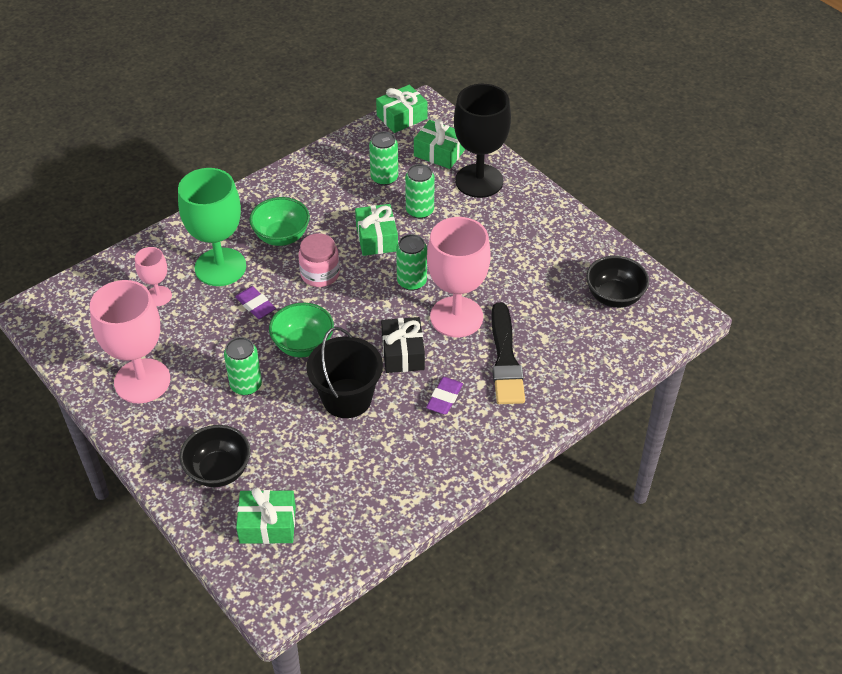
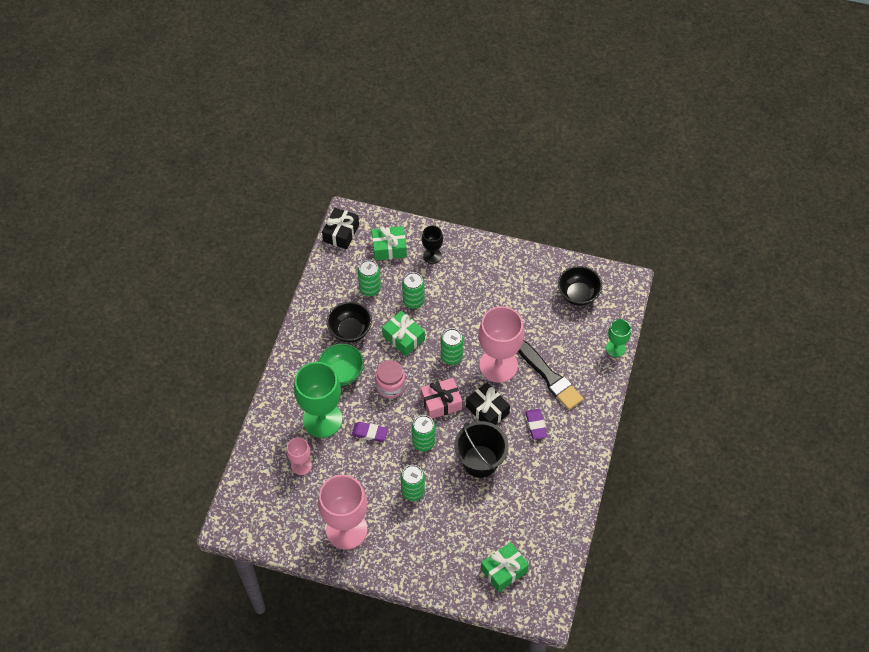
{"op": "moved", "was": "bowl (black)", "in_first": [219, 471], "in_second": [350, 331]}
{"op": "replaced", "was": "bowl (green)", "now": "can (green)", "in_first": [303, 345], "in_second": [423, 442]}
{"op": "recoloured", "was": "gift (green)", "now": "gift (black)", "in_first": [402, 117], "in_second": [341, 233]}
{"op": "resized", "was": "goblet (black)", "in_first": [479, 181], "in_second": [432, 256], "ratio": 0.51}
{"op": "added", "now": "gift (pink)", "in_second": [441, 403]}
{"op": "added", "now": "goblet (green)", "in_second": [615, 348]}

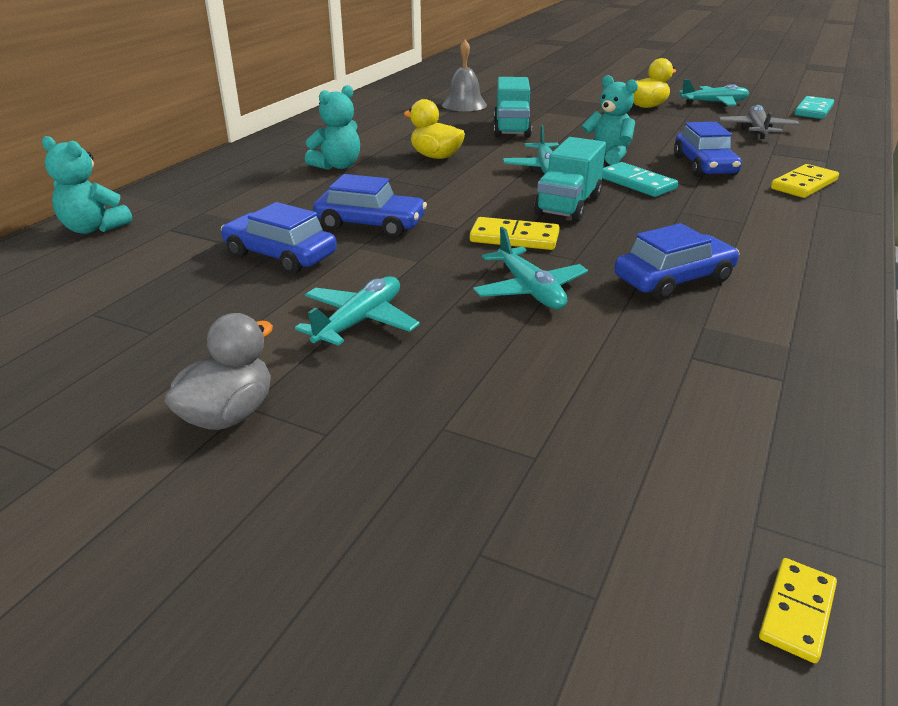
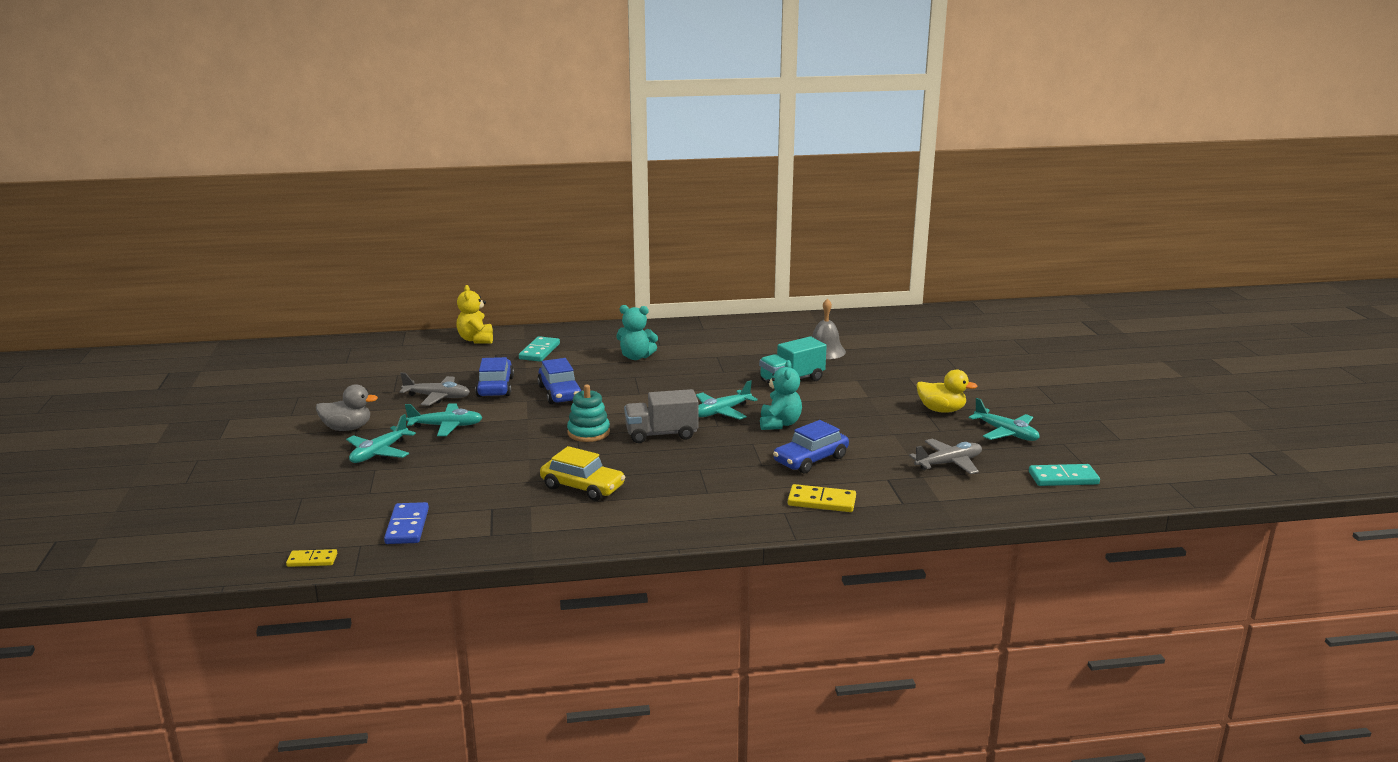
{"op": "recoloured", "was": "teddy bear (turquoise)", "now": "teddy bear (yellow)", "in_first": [94, 228], "in_second": [476, 340]}
{"op": "removed", "was": "duck (yellow)", "in_first": [436, 157]}
{"op": "replaced", "was": "domino (yellow)", "now": "stacking toy (turquoise)", "in_first": [514, 238], "in_second": [588, 432]}
{"op": "moved", "was": "plane (turquoise)", "in_first": [530, 290], "in_second": [379, 453]}
{"op": "recoloured", "was": "truck (turquoise)", "now": "truck (grey)", "in_first": [568, 205], "in_second": [661, 434]}
{"op": "moved", "was": "domino (turquoise)", "in_first": [636, 183], "in_second": [539, 351]}
{"op": "recoloured", "was": "car (blue)", "now": "car (yellow)", "in_first": [673, 279], "in_second": [582, 487]}
{"op": "added", "now": "domino (blue)", "in_second": [407, 526]}
{"op": "added", "now": "plane (grey)", "in_second": [437, 397]}

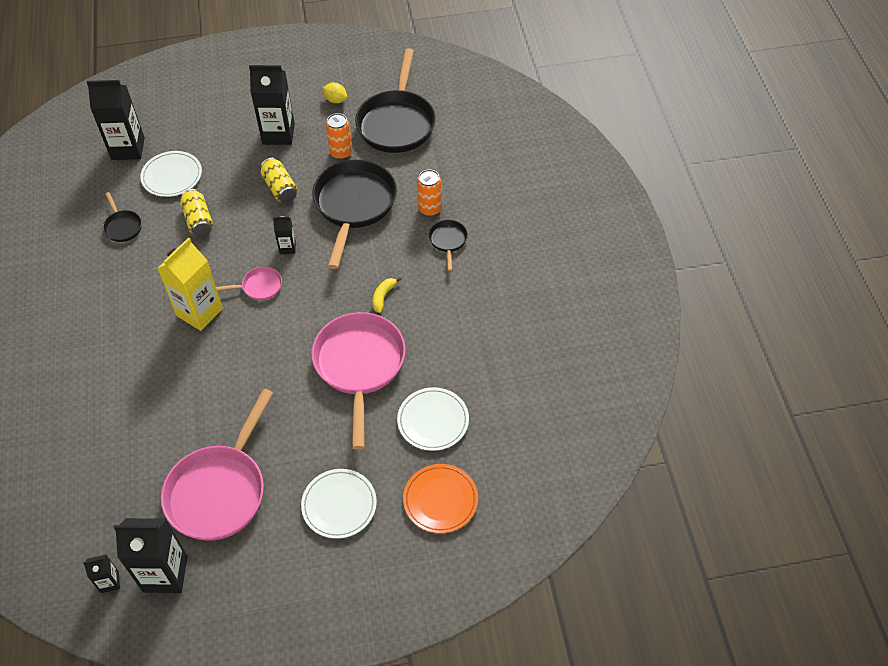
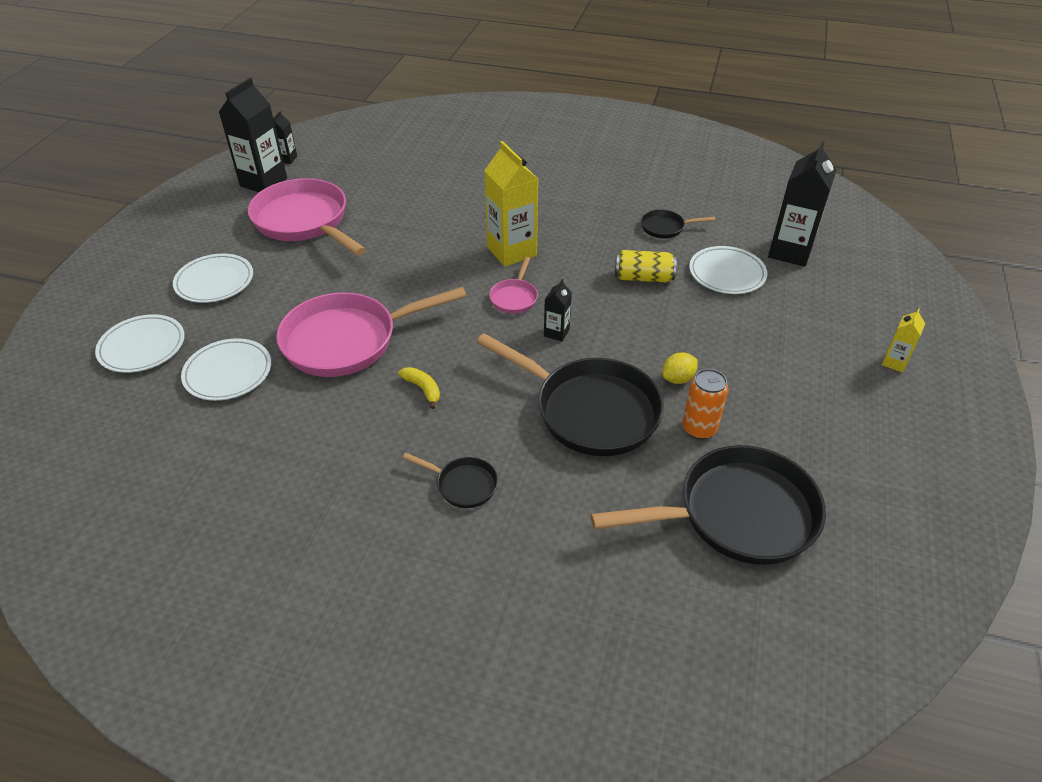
{"op": "removed", "was": "carton (black)", "in_first": [278, 134]}
{"op": "removed", "was": "can (yellow)", "in_first": [280, 188]}
{"op": "turned", "was": "pan (pink)", "in_first": [359, 366], "in_second": [347, 340], "clockwise": 135}
{"op": "moved", "was": "lemon (yellow)", "in_first": [335, 100], "in_second": [678, 379]}
{"op": "turned", "was": "pan (black)", "in_first": [397, 123], "in_second": [737, 514], "clockwise": 135}
{"op": "recoloured", "was": "plate (orange)", "now": "plate (white)", "in_first": [440, 500], "in_second": [142, 347]}
{"op": "removed", "was": "can (orange)", "in_first": [430, 209]}
{"op": "added", "now": "carton (yellow)", "in_second": [894, 362]}

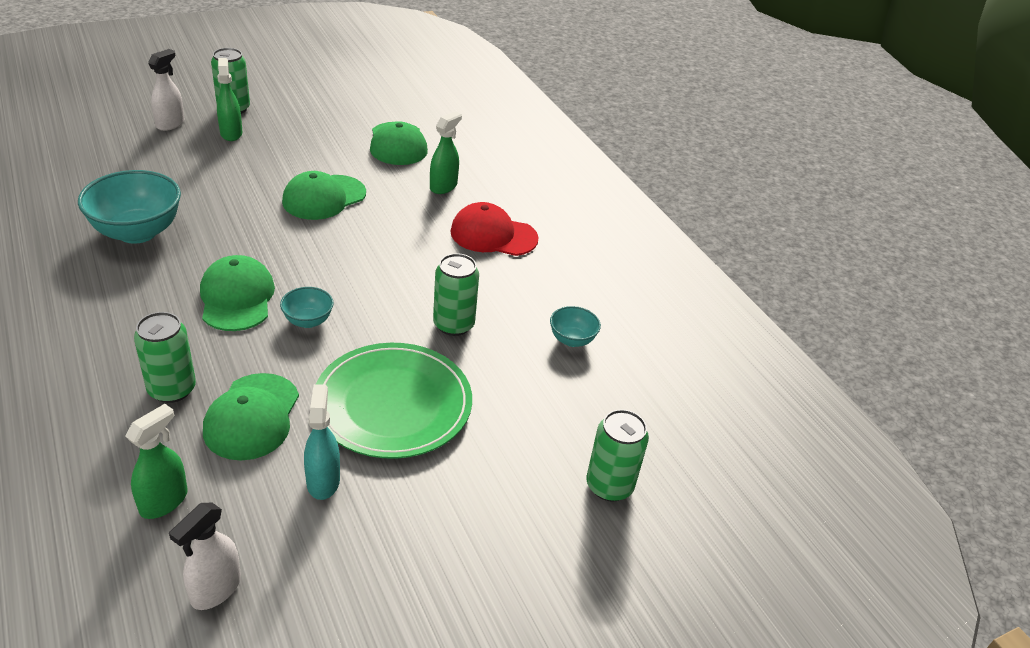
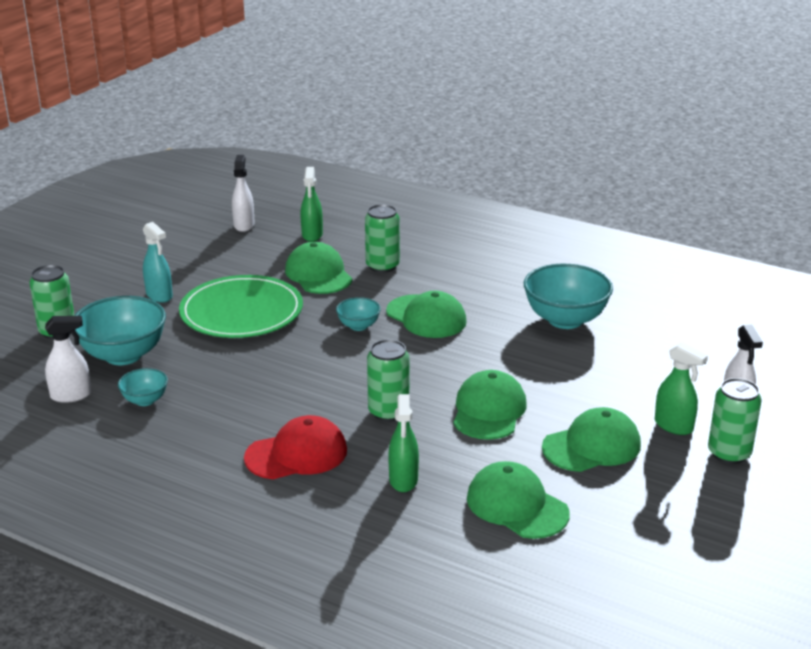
{"op": "moved", "was": "spray bottle (turquoise)", "in_first": [323, 481], "in_second": [159, 296]}
{"op": "moved", "was": "can (green)", "in_first": [453, 324], "in_second": [388, 412]}
{"op": "added", "now": "spray bottle (white)", "in_second": [71, 395]}
{"op": "added", "now": "bowl (turquoise)", "in_second": [123, 355]}
{"op": "added", "now": "cap (green)", "in_second": [592, 446]}

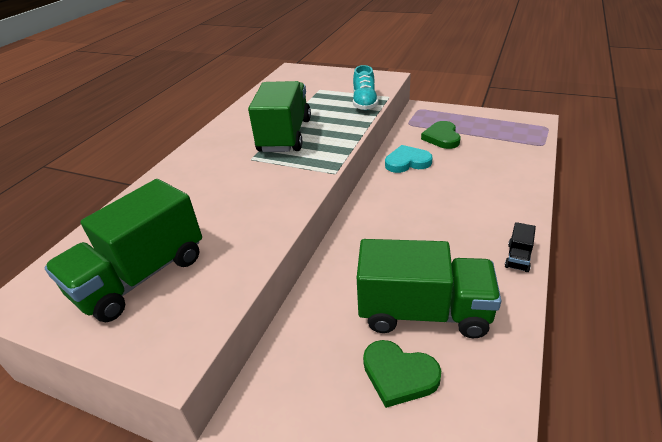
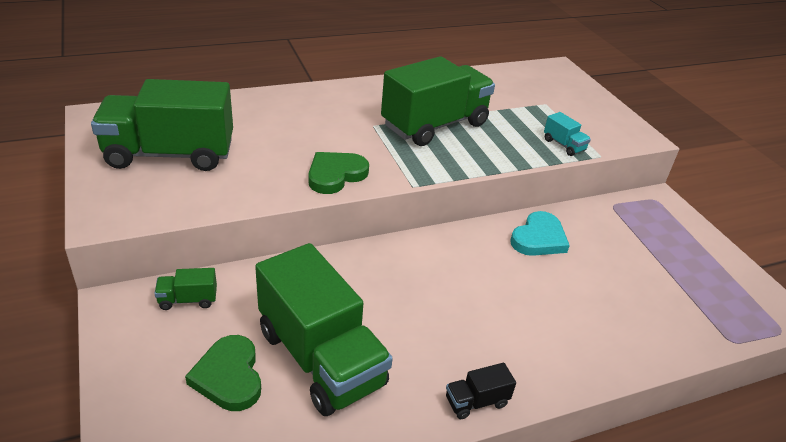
{"op": "replaced", "was": "shoe (turquoise)", "now": "truck (turquoise)", "in_first": [364, 102], "in_second": [564, 145]}
{"op": "turned", "was": "heart (turquoise)", "in_first": [407, 162], "in_second": [539, 238], "clockwise": 90}
{"op": "moved", "was": "heart (green)", "in_first": [442, 137], "in_second": [335, 175]}
{"op": "added", "now": "truck (green)", "in_second": [188, 300]}

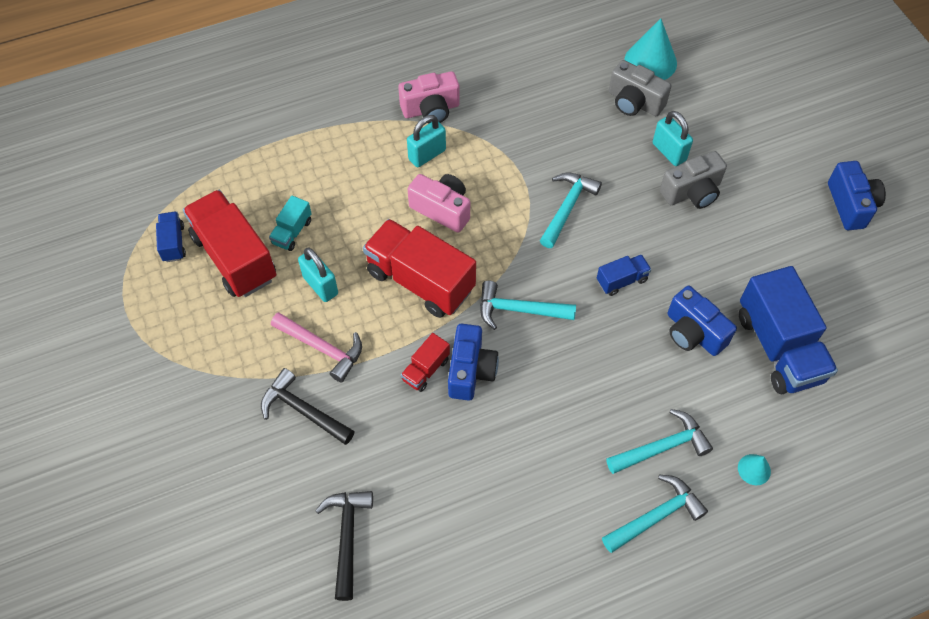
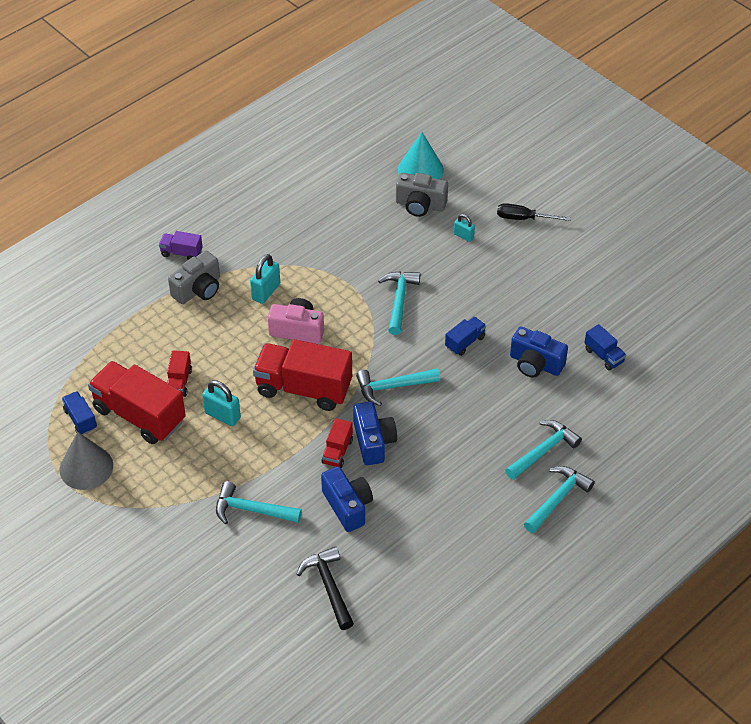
{"op": "recoloured", "was": "hammer (black)", "now": "hammer (turquoise)", "in_first": [303, 410], "in_second": [252, 510]}
{"op": "recoloured", "was": "truck (turquoise)", "now": "truck (red)", "in_first": [292, 232], "in_second": [179, 382]}
{"op": "removed", "was": "hammer (pink)", "in_first": [322, 348]}
{"op": "removed", "was": "camera (pink)", "in_first": [431, 109]}
{"op": "resized", "was": "padlock (turquoise)", "in_first": [669, 152], "in_second": [463, 236], "ratio": 0.62}
{"op": "moved", "was": "camera (grey)", "in_first": [692, 192], "in_second": [198, 289]}
{"op": "removed", "was": "cone (turquoise)", "in_first": [754, 469]}
{"op": "resized", "was": "truck (blue)", "in_first": [779, 347], "in_second": [604, 355], "ratio": 0.47}
{"op": "moved", "was": "camera (blue)", "in_first": [851, 205], "in_second": [347, 506]}
{"op": "added", "now": "cone (grey)", "in_second": [86, 467]}
{"op": "added", "now": "truck (purple)", "in_second": [181, 253]}
{"op": "added", "now": "screwdriver (black)", "in_second": [523, 218]}

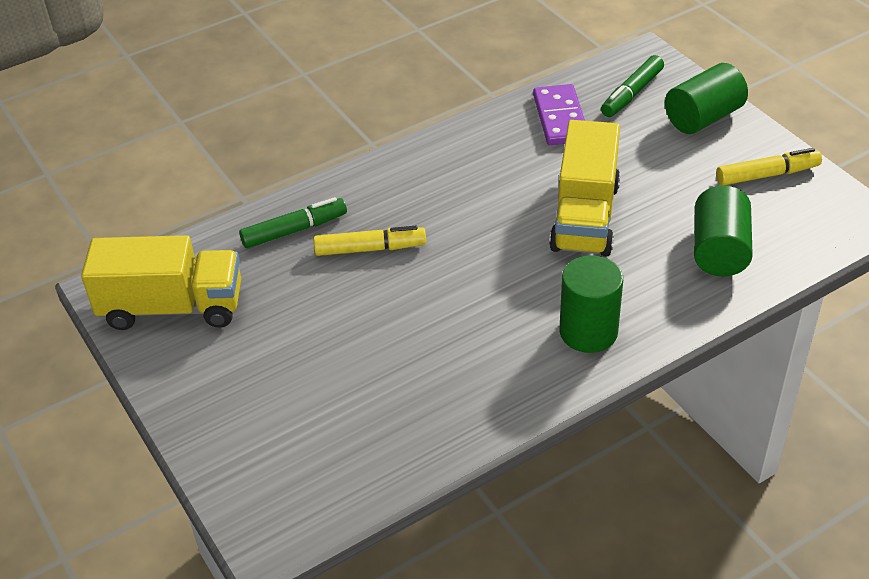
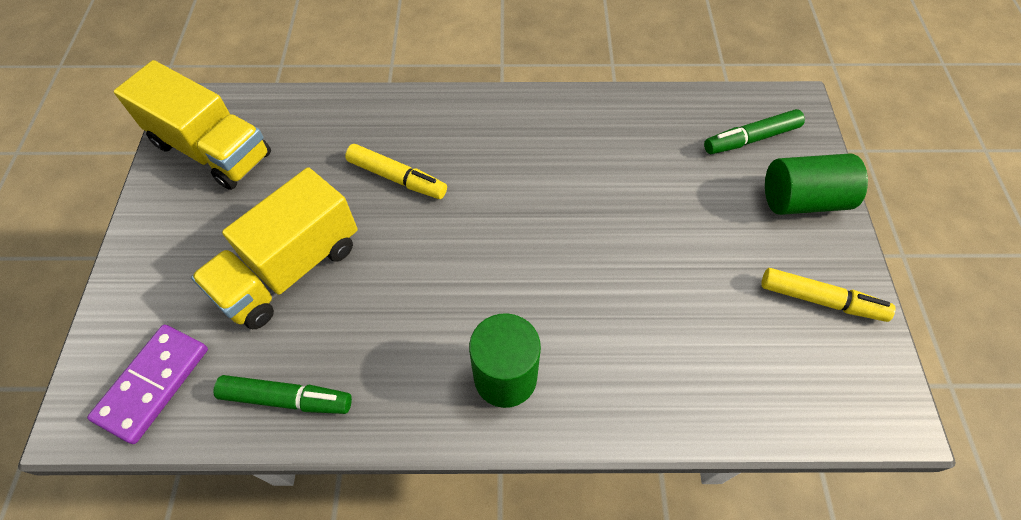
{"op": "moved", "was": "marker (green)", "in_first": [294, 230], "in_second": [287, 399]}
{"op": "moved", "was": "domino (purple)", "in_first": [560, 118], "in_second": [153, 384]}
{"op": "moved", "was": "truck (yellow)", "in_first": [585, 217], "in_second": [290, 269]}
{"op": "removed", "was": "cylinder (green)", "in_first": [719, 250]}

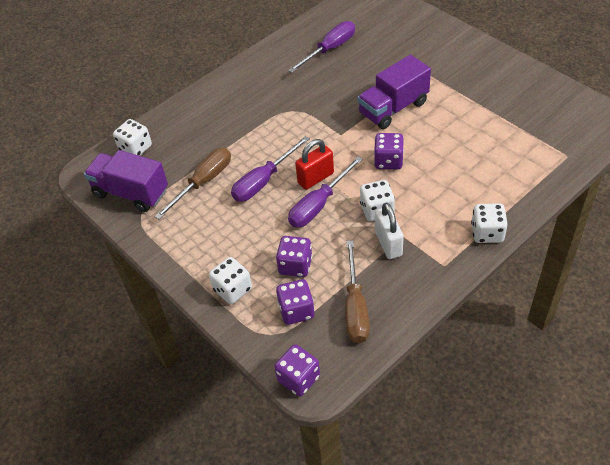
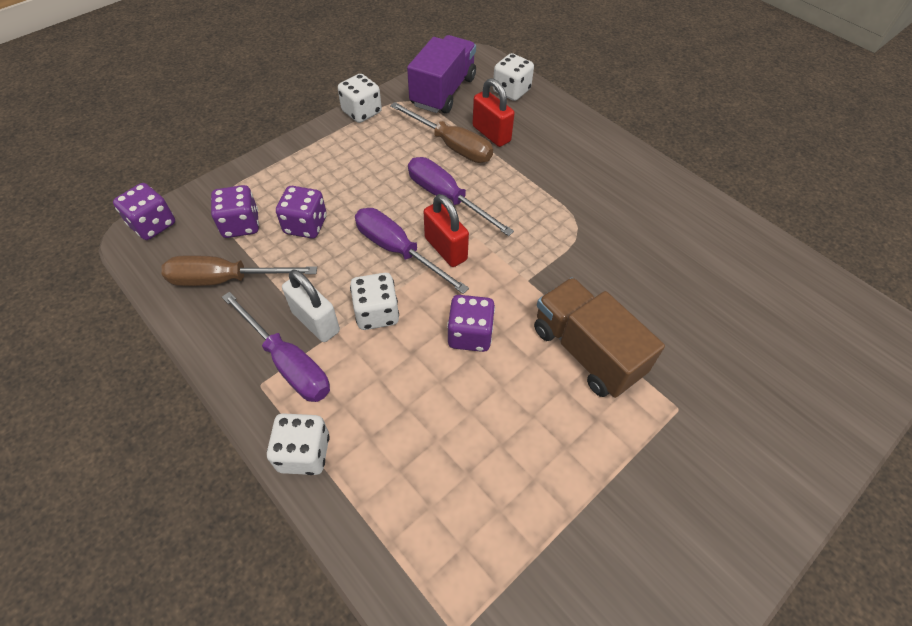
{"op": "moved", "was": "dice (white)", "in_first": [232, 289], "in_second": [362, 112]}
{"op": "moved", "was": "screwdriver (purple)", "in_first": [330, 49], "in_second": [288, 363]}
{"op": "recoloured", "was": "truck (purple)", "now": "truck (brown)", "in_first": [393, 108], "in_second": [586, 351]}
{"op": "turned", "was": "padlock (white)", "in_first": [388, 243], "in_second": [315, 322], "clockwise": 60}
{"op": "added", "now": "padlock (red)", "in_second": [491, 134]}

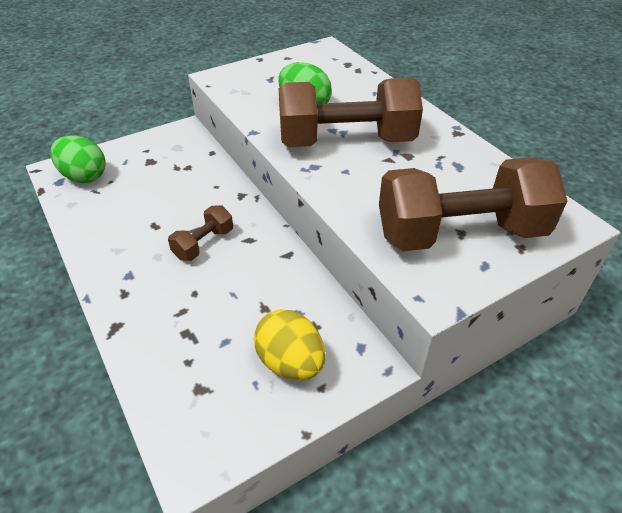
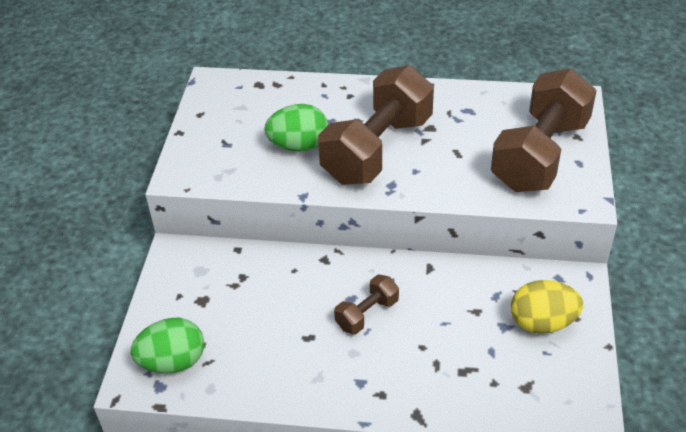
{"op": "turned", "was": "dumbbell (brown)", "in_first": [203, 244], "in_second": [367, 314], "clockwise": 60}

